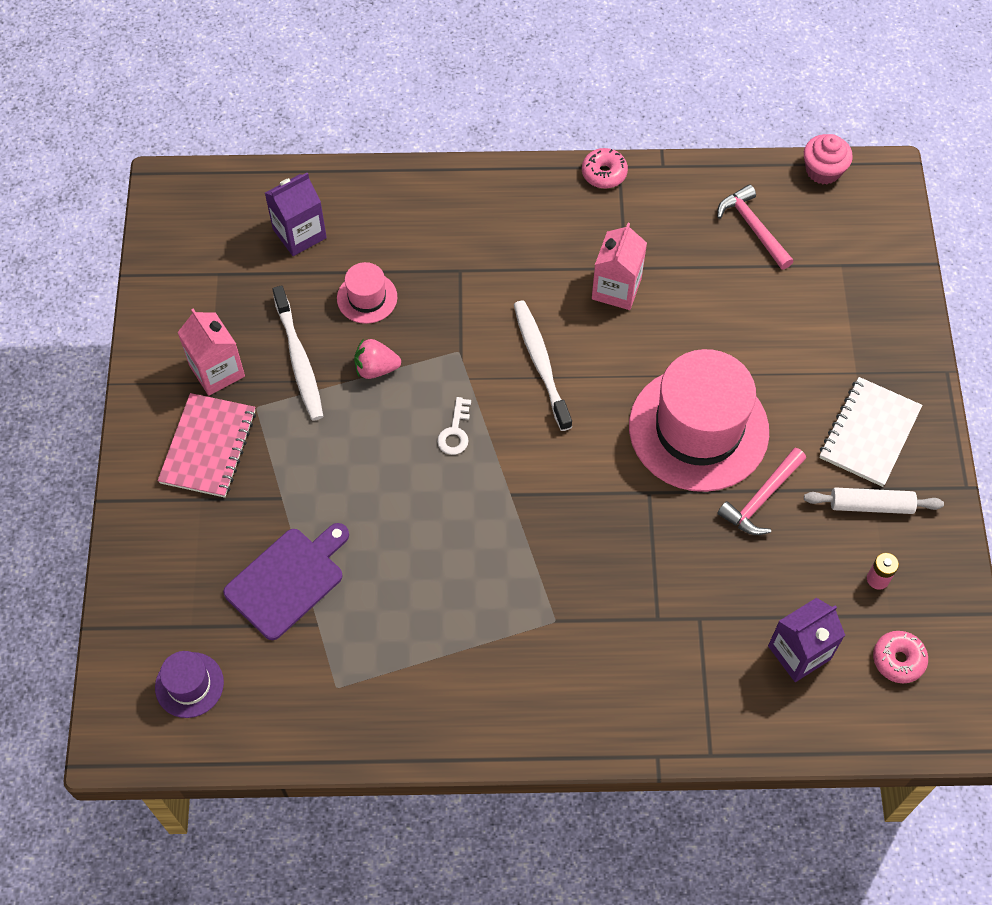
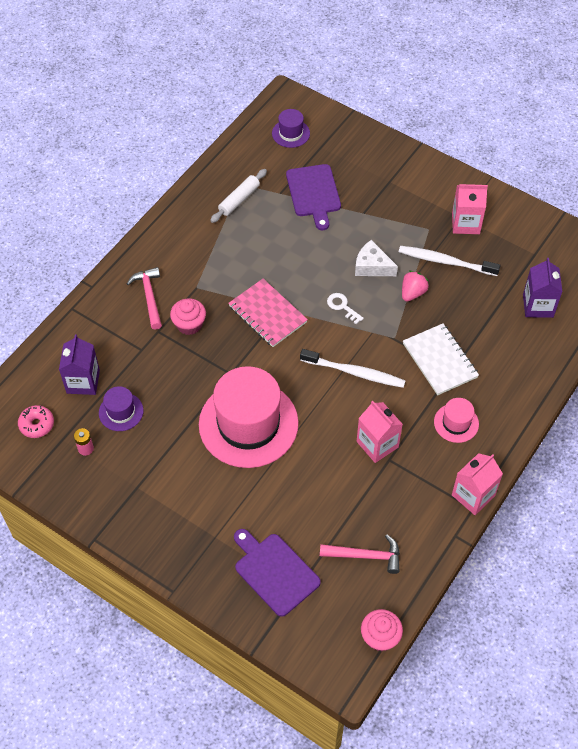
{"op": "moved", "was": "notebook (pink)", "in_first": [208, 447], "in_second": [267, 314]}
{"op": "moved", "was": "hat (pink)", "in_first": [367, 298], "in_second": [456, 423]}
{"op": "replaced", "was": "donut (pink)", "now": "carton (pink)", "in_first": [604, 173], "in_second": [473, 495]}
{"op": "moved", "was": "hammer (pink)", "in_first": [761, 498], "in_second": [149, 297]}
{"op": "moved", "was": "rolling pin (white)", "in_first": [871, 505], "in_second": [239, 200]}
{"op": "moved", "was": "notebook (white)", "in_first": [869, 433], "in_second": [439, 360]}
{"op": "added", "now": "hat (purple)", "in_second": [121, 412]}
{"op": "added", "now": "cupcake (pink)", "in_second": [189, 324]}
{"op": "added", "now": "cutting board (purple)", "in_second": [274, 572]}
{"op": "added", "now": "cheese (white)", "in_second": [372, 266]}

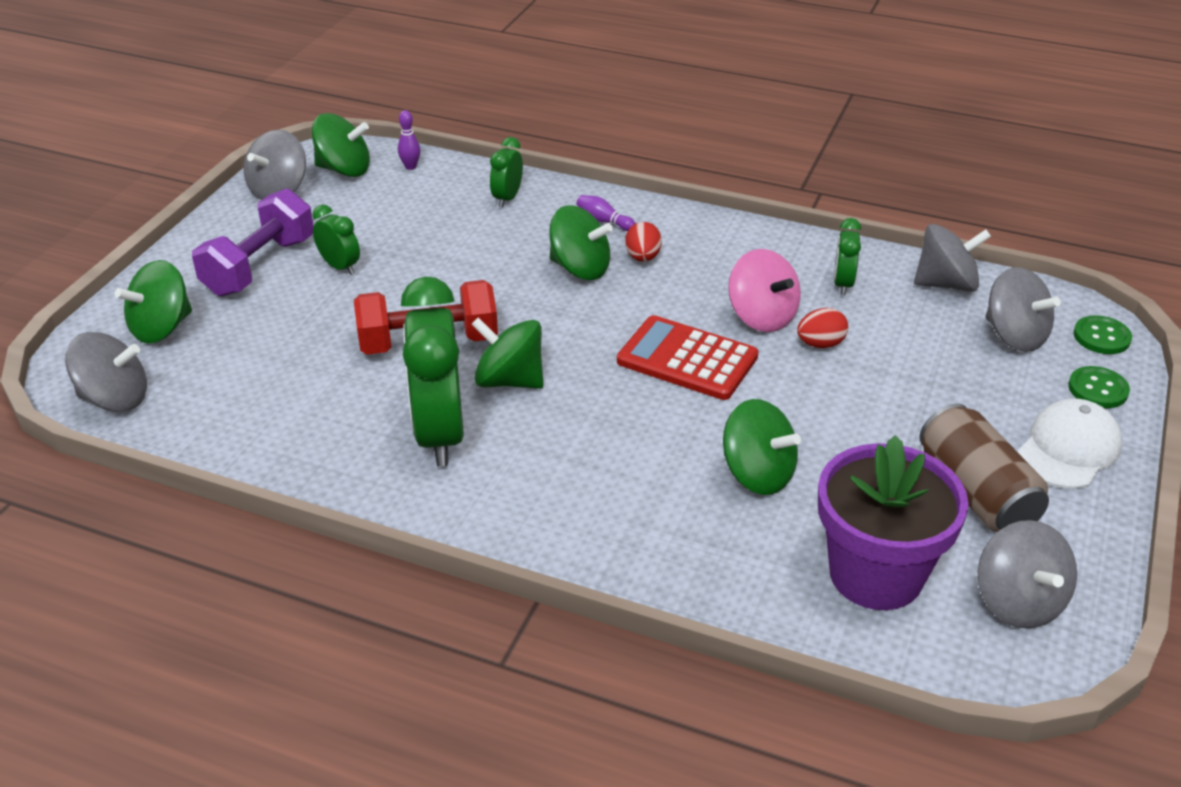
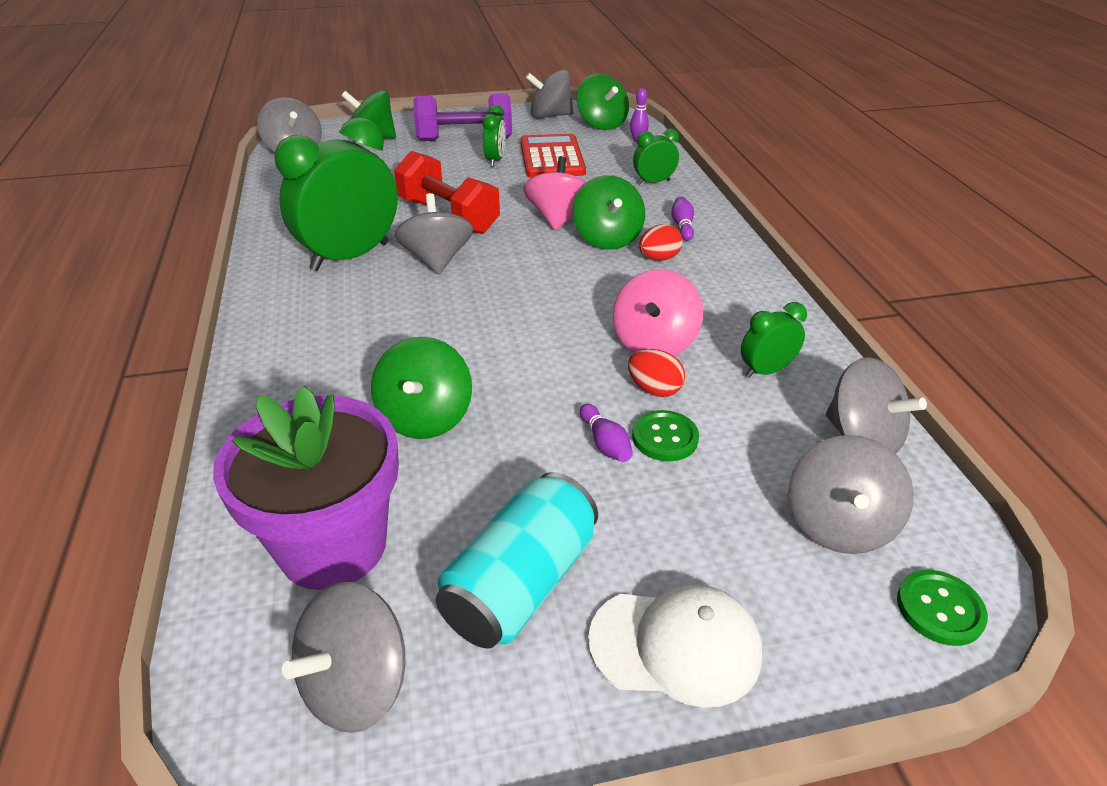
{"op": "recoloured", "was": "spinning top (green)", "now": "spinning top (grey)", "in_first": [509, 380], "in_second": [437, 260]}
{"op": "moved", "was": "calculator (red)", "in_first": [687, 359], "in_second": [552, 158]}
{"op": "recoloured", "was": "can (brown)", "now": "can (turquoise)", "in_first": [976, 493], "in_second": [521, 583]}
{"op": "moved", "was": "button (green)", "in_first": [1098, 389], "in_second": [665, 437]}
{"op": "added", "now": "spinning top (pink)", "in_second": [558, 218]}
{"op": "added", "now": "bowling pin (purple)", "in_second": [605, 443]}

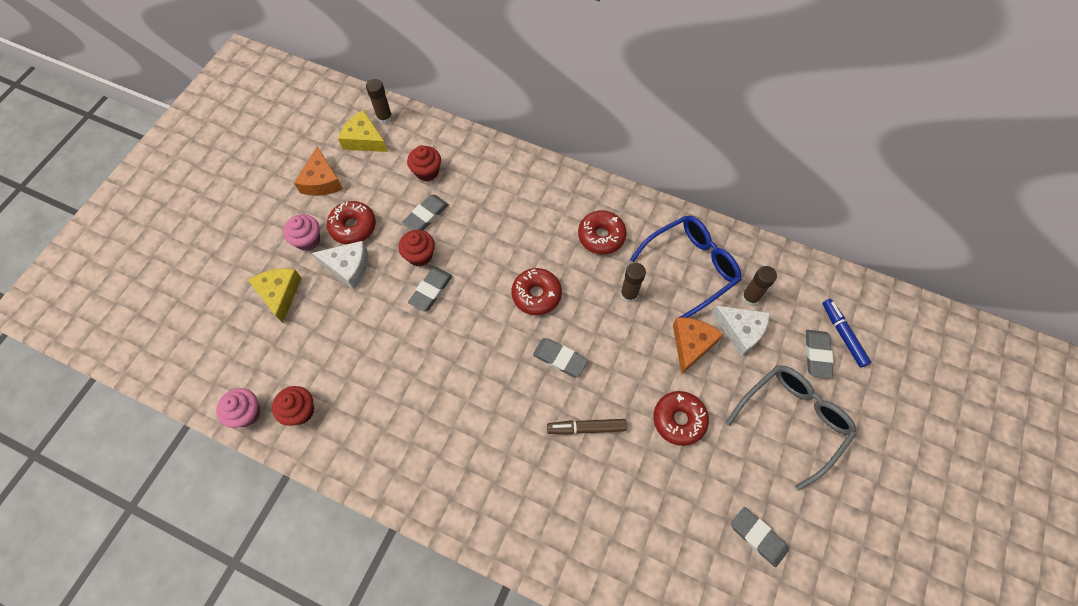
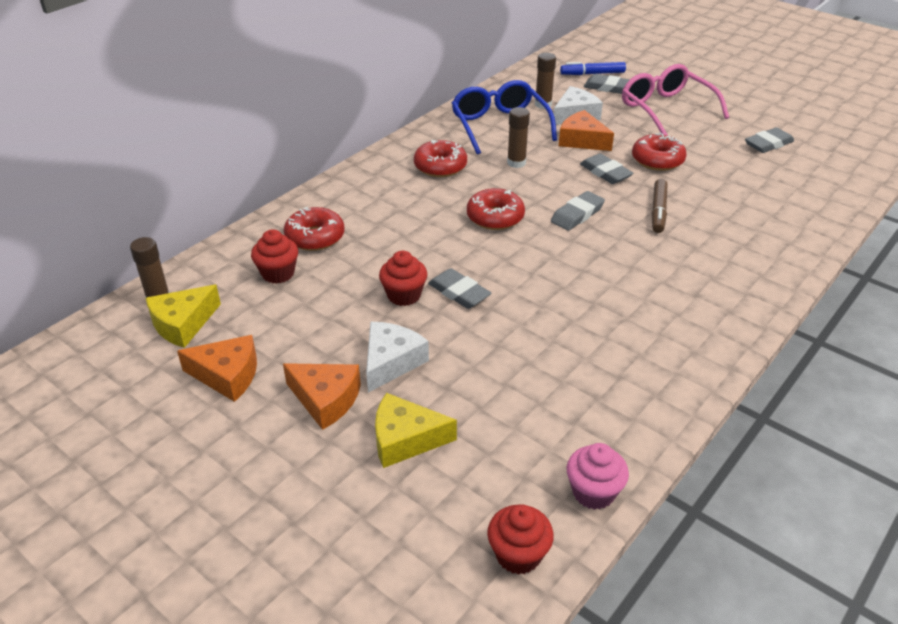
{"op": "moved", "was": "cupcake (red)", "in_first": [300, 411], "in_second": [518, 555]}
{"op": "replaced", "was": "cupcake (pink)", "now": "cheese (orange)", "in_first": [308, 240], "in_second": [325, 400]}
{"op": "moved", "was": "donut (red)", "in_first": [353, 227], "in_second": [315, 237]}
{"op": "moved", "was": "eraser (grey)", "in_first": [426, 215], "in_second": [605, 172]}
{"op": "recoloured", "was": "glasses (grey)", "now": "glasses (pink)", "in_first": [793, 420], "in_second": [665, 109]}

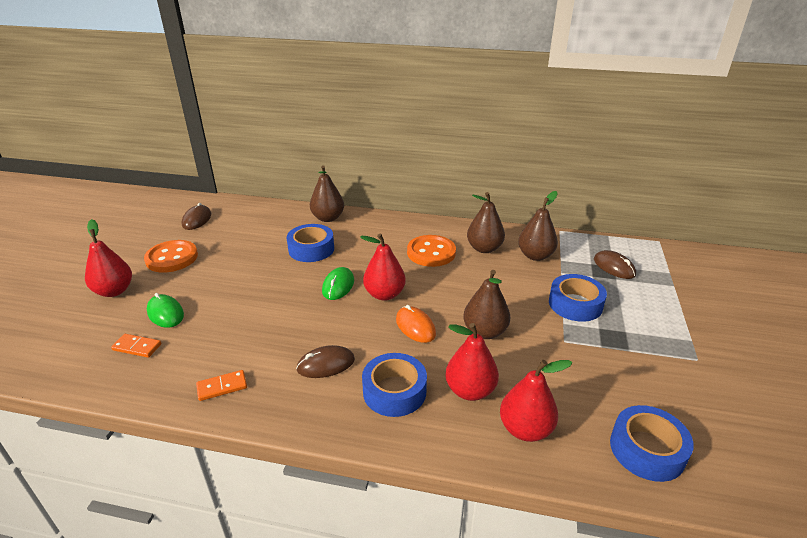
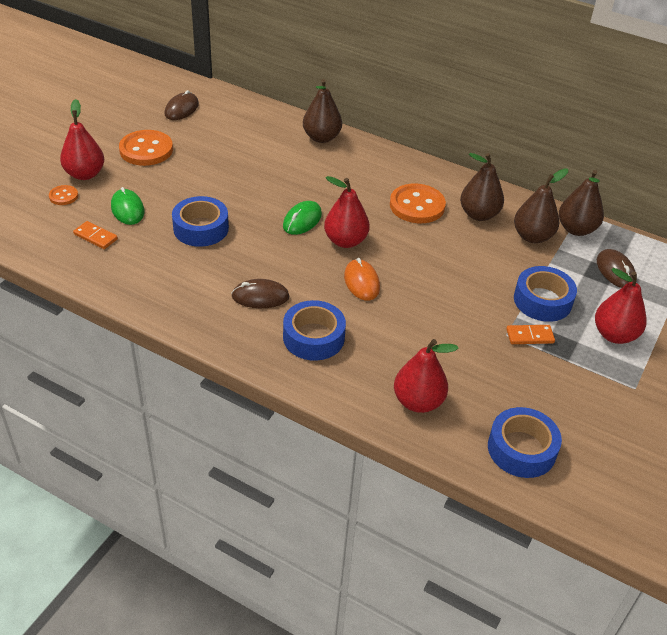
{"op": "moved", "was": "domino (orange)", "in_first": [222, 387], "in_second": [529, 336]}
{"op": "moved", "was": "tape (blue)", "in_first": [311, 249], "in_second": [201, 228]}
{"op": "moved", "was": "pear (red)", "in_first": [470, 390], "in_second": [614, 335]}
{"op": "moved", "was": "pear (brown)", "in_first": [485, 332], "in_second": [576, 229]}
{"op": "added", "now": "button (orange)", "in_second": [63, 196]}

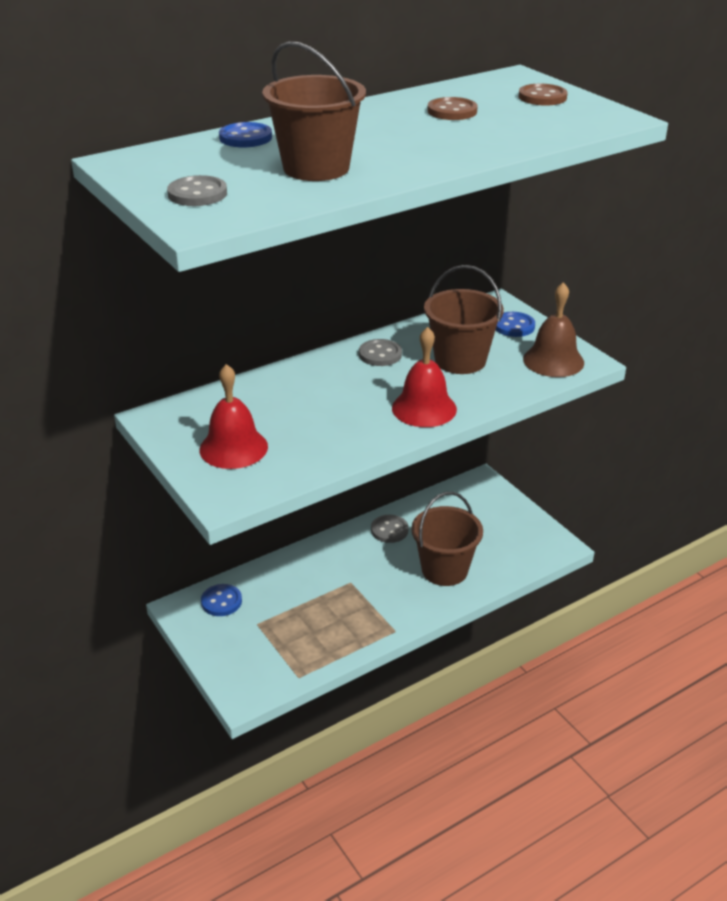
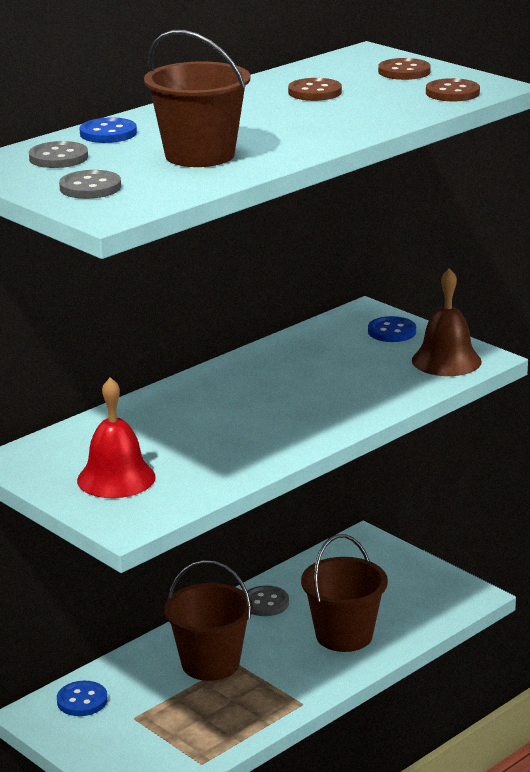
{"op": "moved", "was": "button (grey)", "in_first": [380, 354], "in_second": [58, 158]}
{"op": "removed", "was": "bell (red)", "in_first": [424, 408]}
{"op": "moved", "was": "bucket (brown)", "in_first": [460, 360], "in_second": [210, 663]}
{"op": "added", "now": "button (brown)", "in_second": [452, 93]}

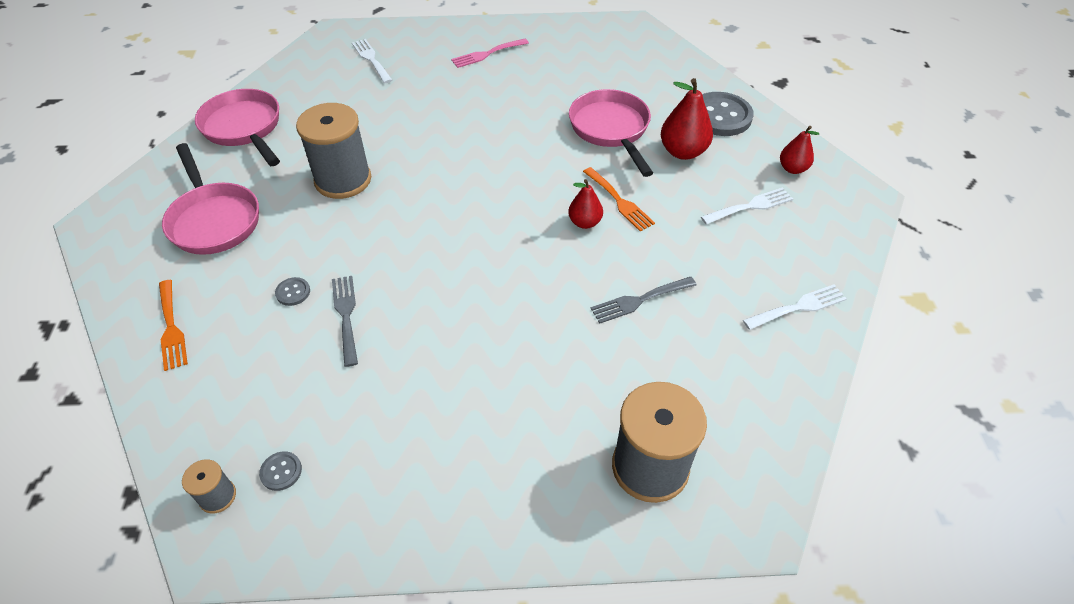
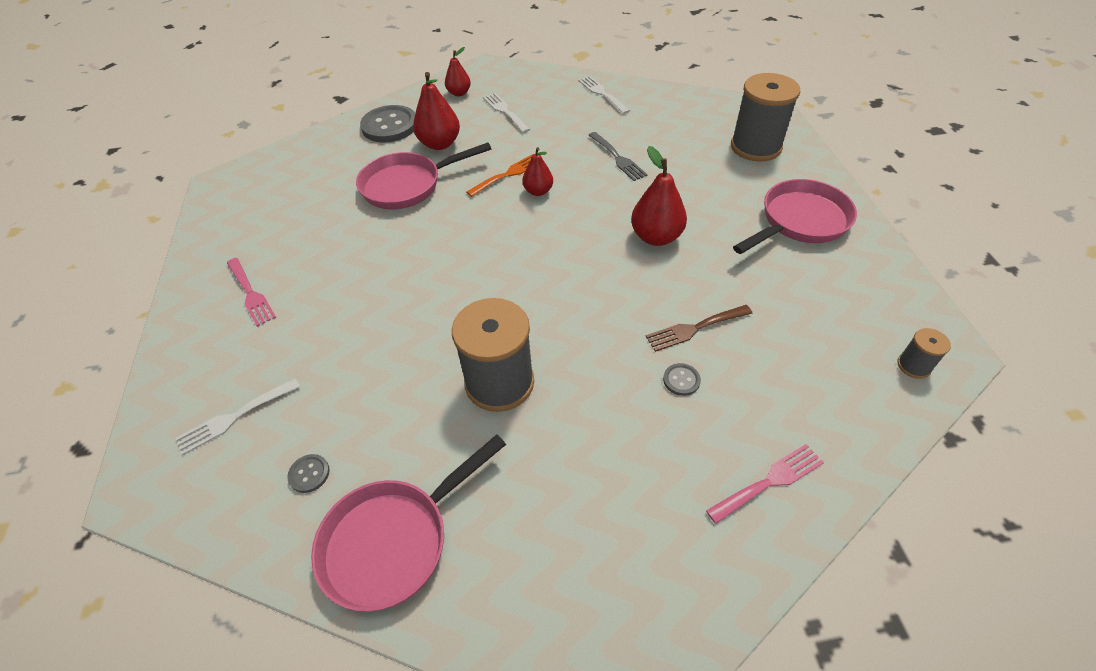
{"op": "recoloured", "was": "fork (orange)", "now": "fork (pink)", "in_first": [171, 328], "in_second": [769, 481]}
{"op": "moved", "was": "pan (pink)", "in_first": [213, 220], "in_second": [800, 222]}
{"op": "moved", "was": "button (grey)", "in_first": [281, 471], "in_second": [309, 474]}
{"op": "recoloured", "was": "fork (grey)", "now": "fork (brown)", "in_first": [346, 315], "in_second": [695, 328]}
{"op": "added", "now": "pear (red)", "in_second": [656, 237]}

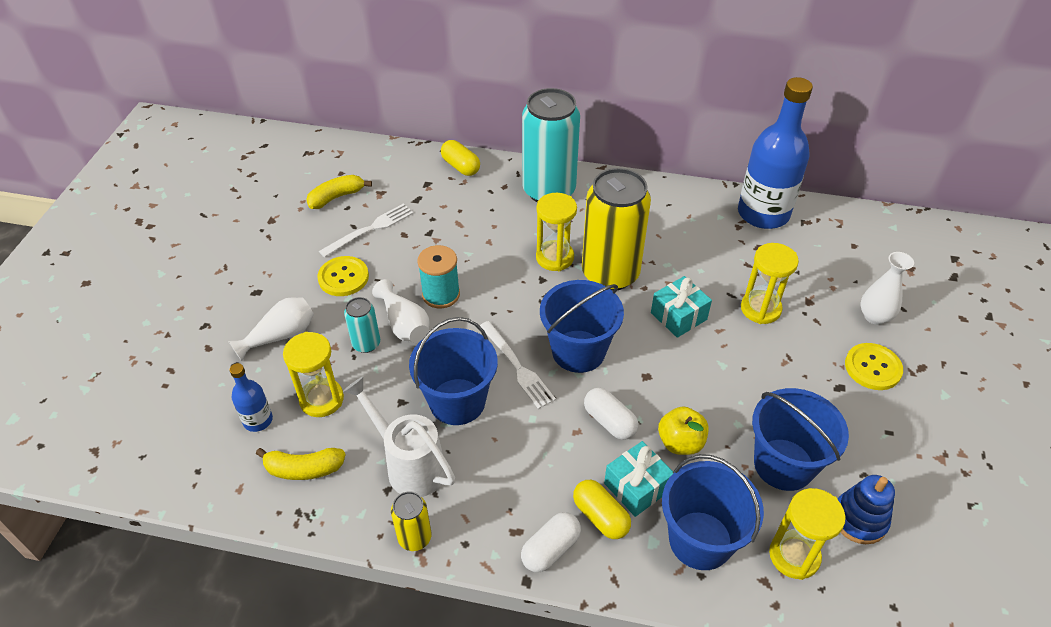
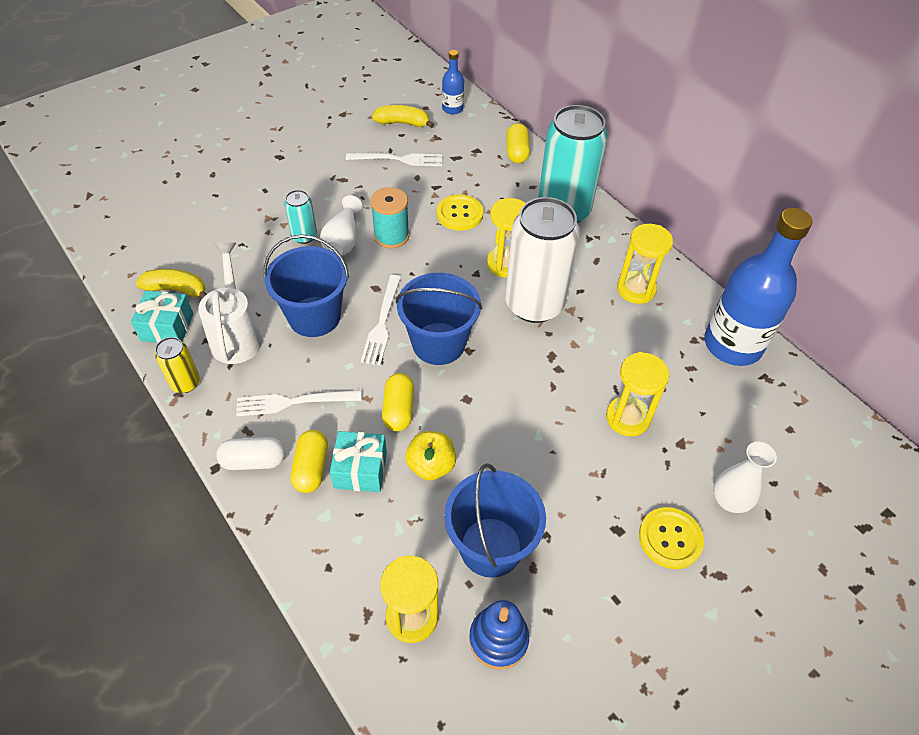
{"op": "removed", "was": "vase (white)", "in_first": [280, 336]}
{"op": "moved", "was": "bottle (blue)", "in_first": [258, 420], "in_second": [452, 109]}
{"op": "turned", "was": "banana (yellow)", "in_first": [304, 469], "in_second": [176, 289], "clockwise": 150}
{"op": "moved", "was": "hourglass (yellow)", "in_first": [321, 399], "in_second": [636, 289]}
{"op": "moved", "was": "button (yellow)", "in_first": [343, 277], "in_second": [459, 214]}
{"op": "recoloured", "was": "can (yellow)", "now": "can (white)", "in_first": [610, 274], "in_second": [534, 304]}
{"op": "recoloured", "was": "capsule (white)", "now": "capsule (yellow)", "in_first": [609, 421], "in_second": [398, 409]}
{"op": "moved", "was": "gift (turquoise)", "in_first": [678, 316], "in_second": [167, 327]}
{"op": "removed", "was": "bucket (blue)", "in_first": [700, 540]}
{"op": "added", "now": "fork (white)", "in_second": [293, 402]}

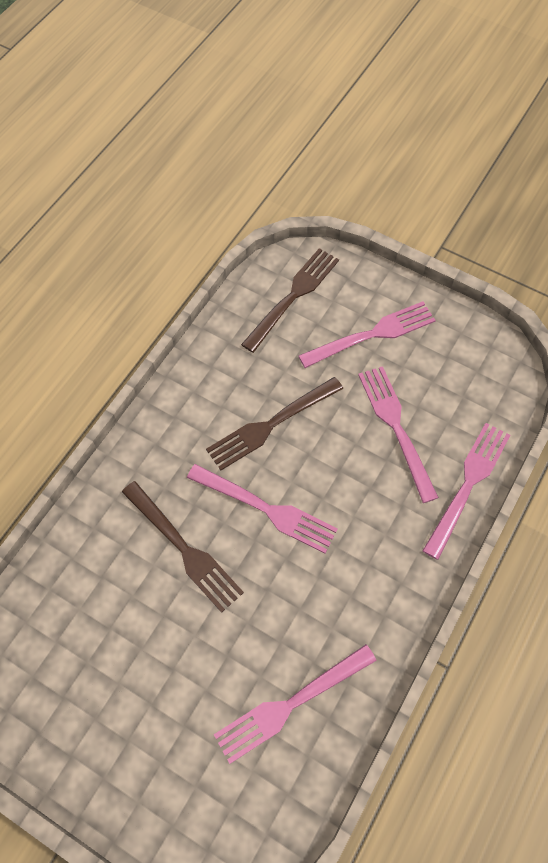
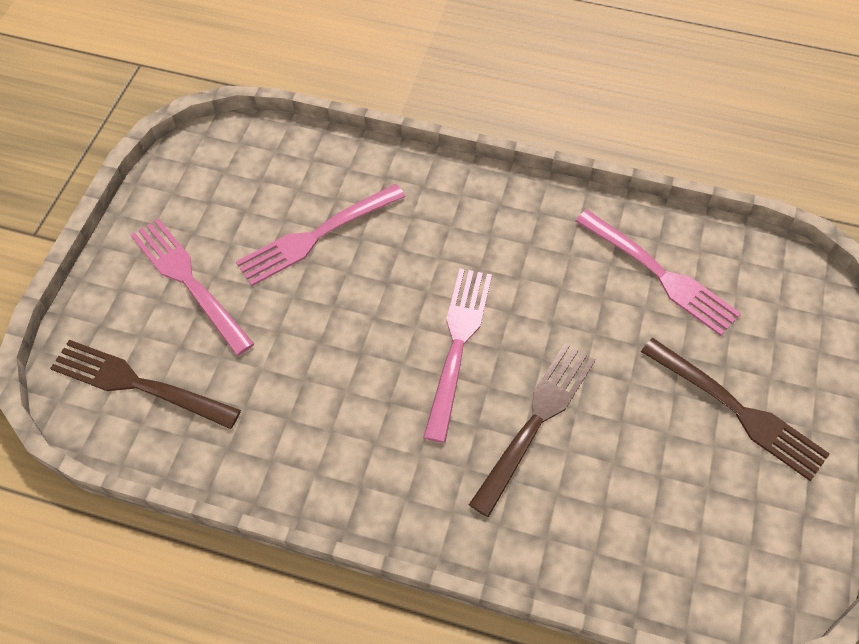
{"op": "moved", "was": "fork (brown)", "in_first": [271, 424], "in_second": [737, 410]}
{"op": "removed", "was": "fork (pink)", "in_first": [467, 485]}

